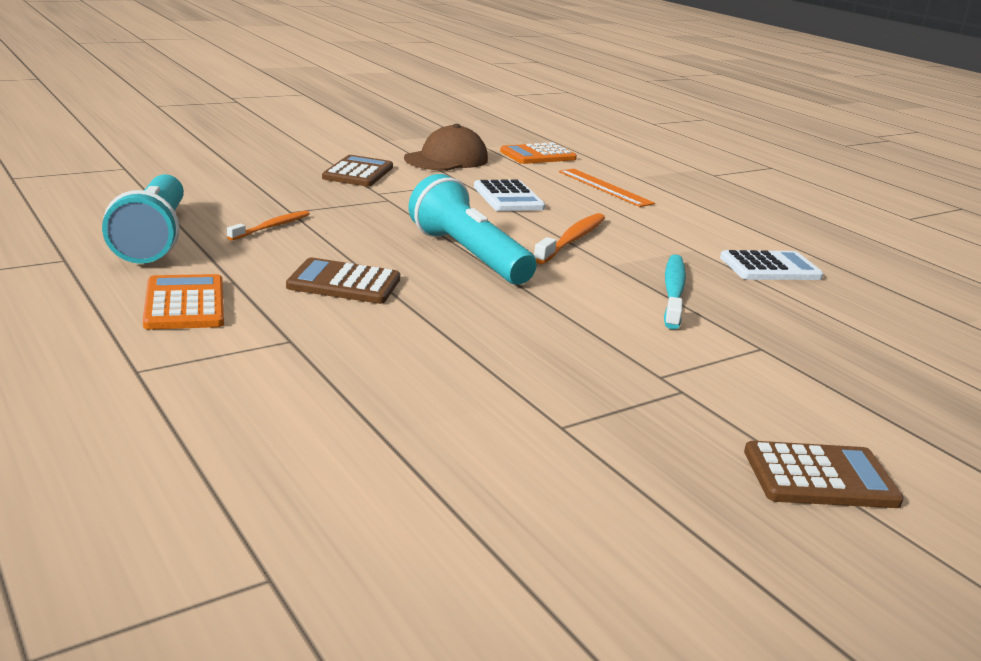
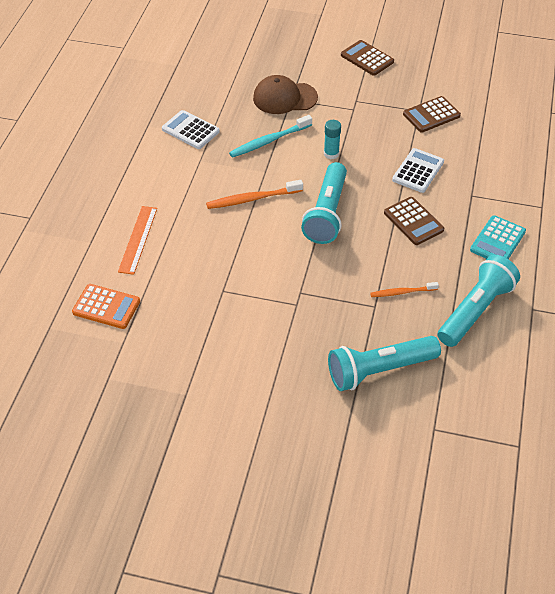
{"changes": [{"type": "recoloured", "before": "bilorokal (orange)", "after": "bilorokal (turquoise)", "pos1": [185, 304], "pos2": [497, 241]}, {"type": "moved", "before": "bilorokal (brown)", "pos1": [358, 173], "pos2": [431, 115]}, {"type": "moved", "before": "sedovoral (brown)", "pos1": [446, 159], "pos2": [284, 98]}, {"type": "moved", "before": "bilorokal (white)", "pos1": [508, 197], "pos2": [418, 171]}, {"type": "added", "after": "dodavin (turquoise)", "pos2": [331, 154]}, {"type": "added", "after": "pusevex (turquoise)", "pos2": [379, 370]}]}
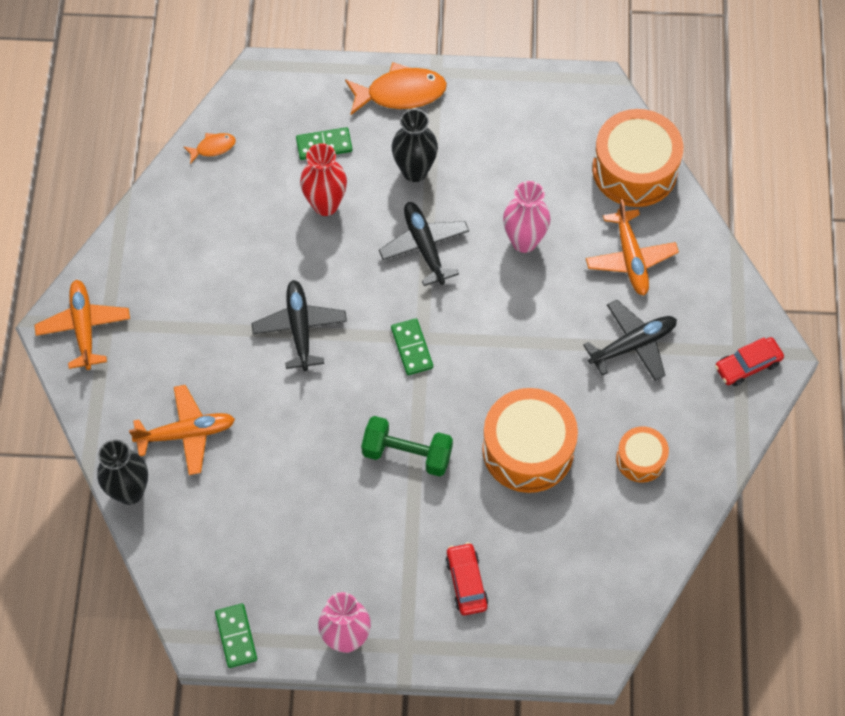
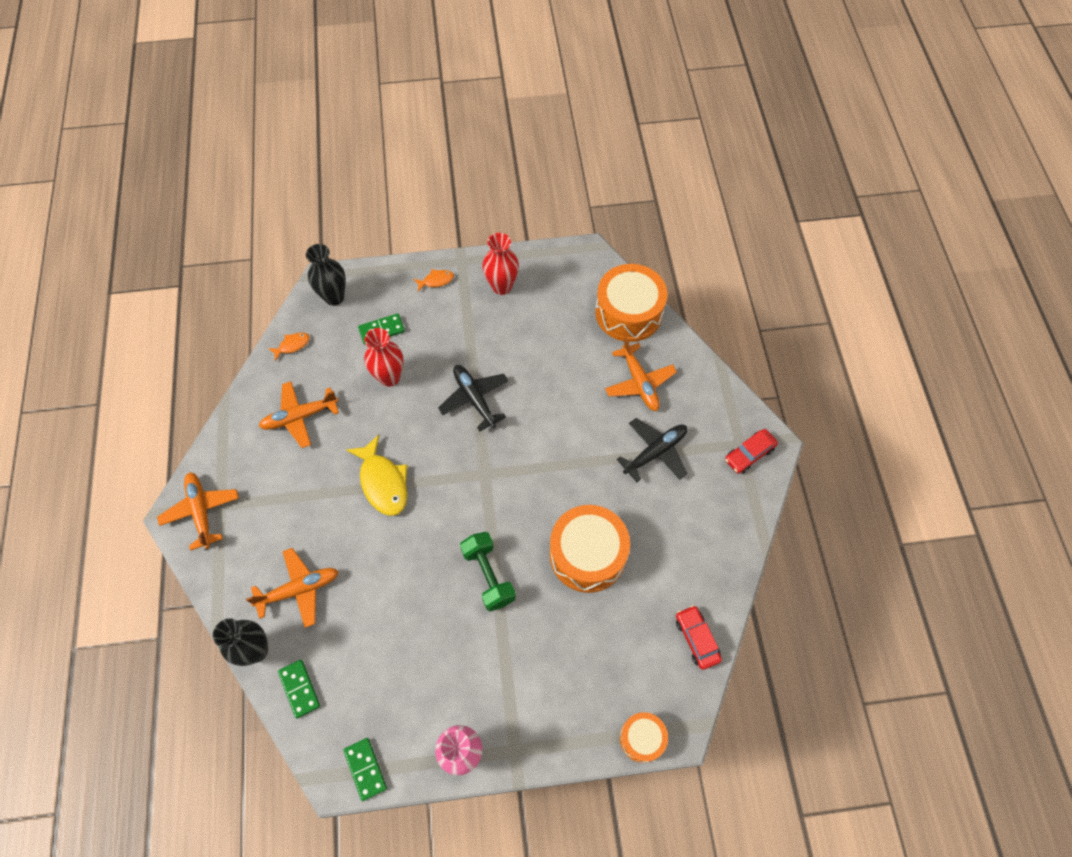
{"changes": [{"type": "replaced", "before": "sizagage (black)", "after": "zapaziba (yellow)", "pos1": [299, 328], "pos2": [383, 482]}, {"type": "resized", "before": "zapaziba (orange)", "pos1": [400, 93], "pos2": [436, 281], "scale": 0.51}, {"type": "turned", "before": "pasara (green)", "pos1": [407, 454], "pos2": [488, 575], "turn": 60}, {"type": "moved", "before": "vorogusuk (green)", "pos1": [411, 348], "pos2": [299, 689]}, {"type": "moved", "before": "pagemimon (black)", "pos1": [414, 171], "pos2": [334, 297]}, {"type": "moved", "before": "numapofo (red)", "pos1": [466, 582], "pos2": [696, 639]}, {"type": "removed", "before": "pagemimon (pink)", "pos1": [524, 241]}, {"type": "moved", "before": "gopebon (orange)", "pos1": [640, 459], "pos2": [642, 738]}, {"type": "added", "after": "sizagage (orange)", "pos2": [299, 417]}, {"type": "added", "after": "pagemimon (red)", "pos2": [502, 286]}]}
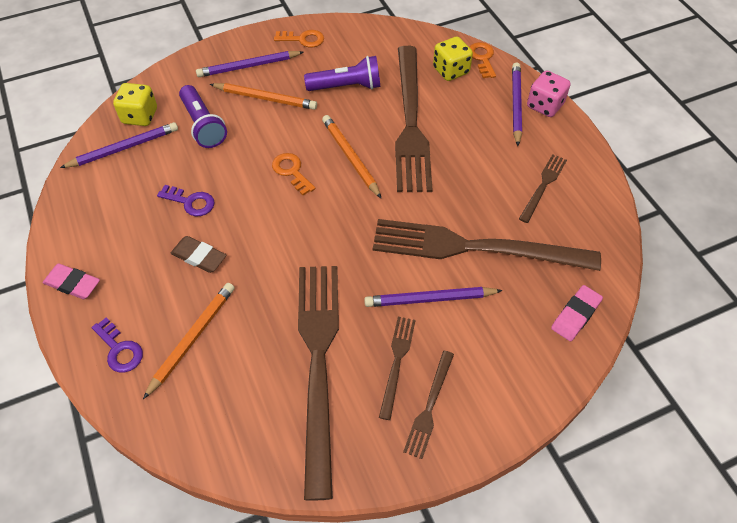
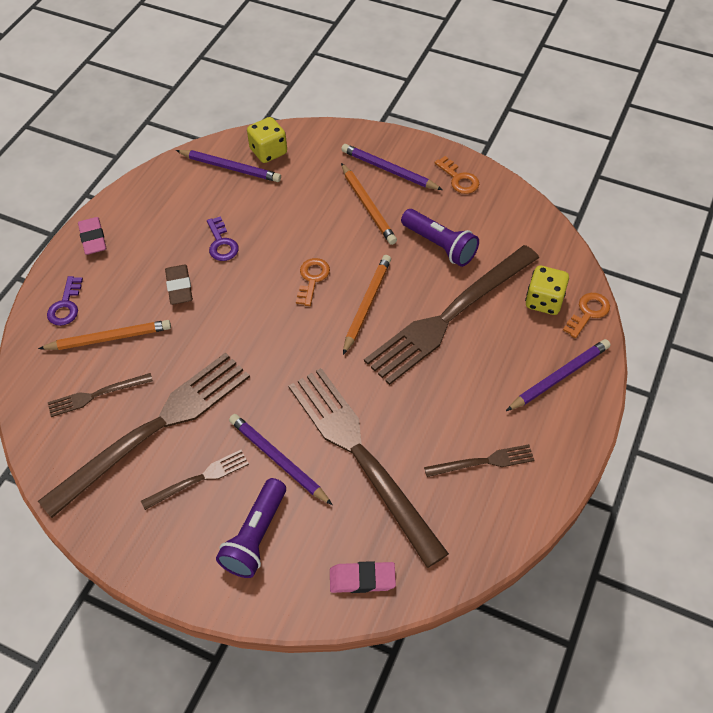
{"changes": [{"type": "moved", "before": "pusevex (purple)", "pos1": [203, 125], "pos2": [256, 536]}, {"type": "moved", "before": "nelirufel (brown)", "pos1": [429, 407], "pos2": [96, 395]}, {"type": "removed", "before": "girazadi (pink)", "pos1": [545, 106]}]}
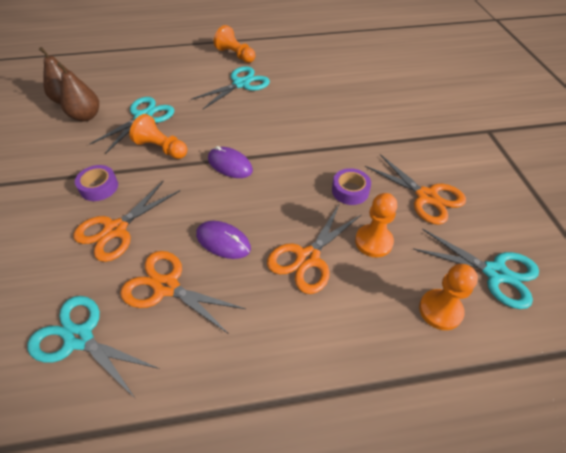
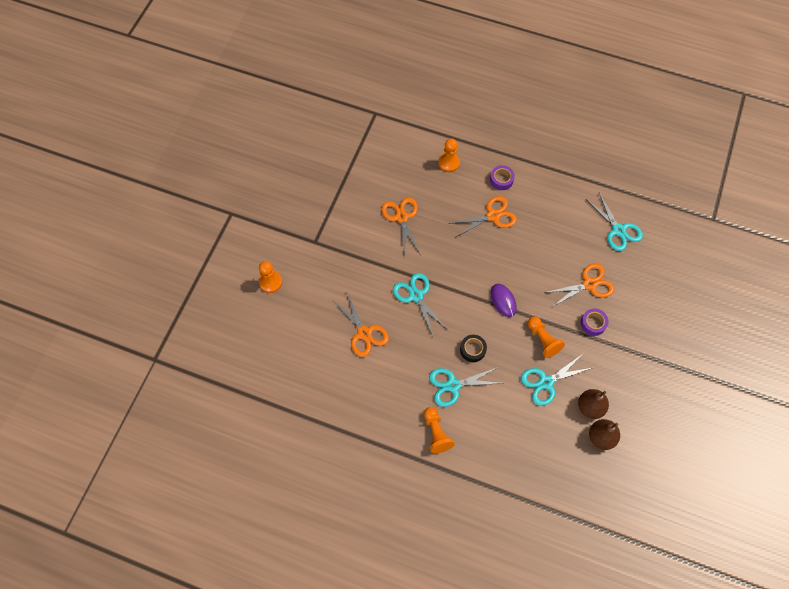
{"changes": [{"type": "moved", "before": "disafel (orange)", "pos1": [166, 287], "pos2": [364, 333]}, {"type": "removed", "before": "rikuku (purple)", "pos1": [223, 241]}, {"type": "moved", "before": "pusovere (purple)", "pos1": [350, 191], "pos2": [501, 180]}, {"type": "moved", "before": "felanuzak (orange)", "pos1": [373, 242], "pos2": [270, 282]}, {"type": "moved", "before": "disafel (turquoise)", "pos1": [495, 273], "pos2": [416, 296]}, {"type": "added", "after": "pusovere (black)", "pos2": [472, 350]}]}
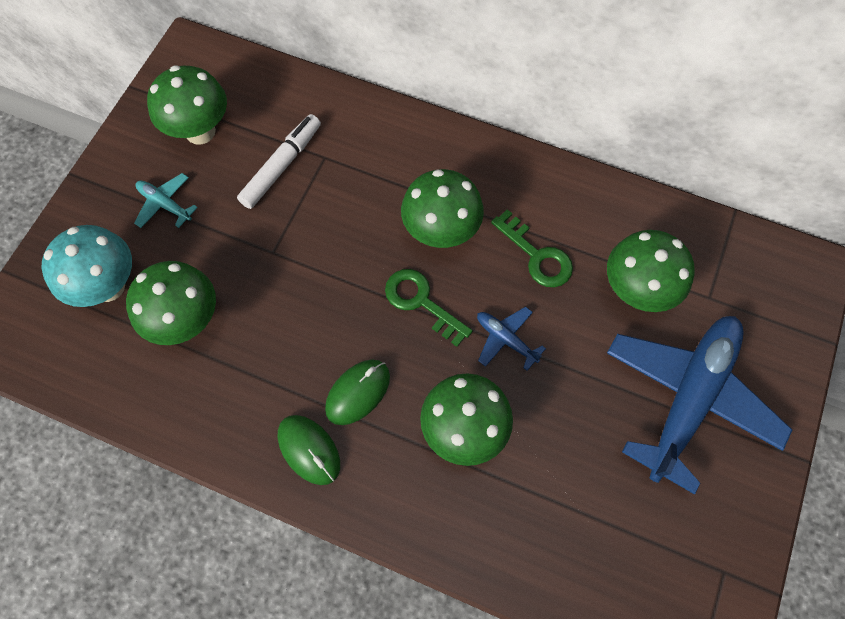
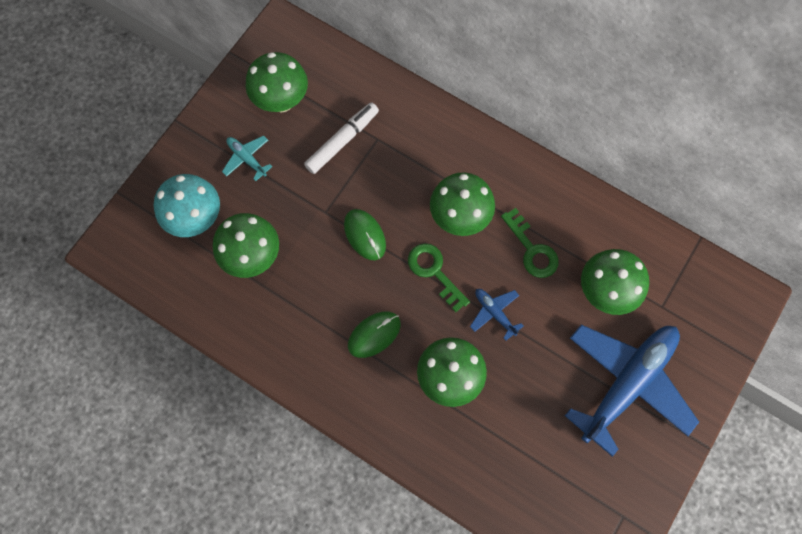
{"changes": [{"type": "moved", "before": "rikuku (green)", "pos1": [309, 450], "pos2": [365, 235]}]}
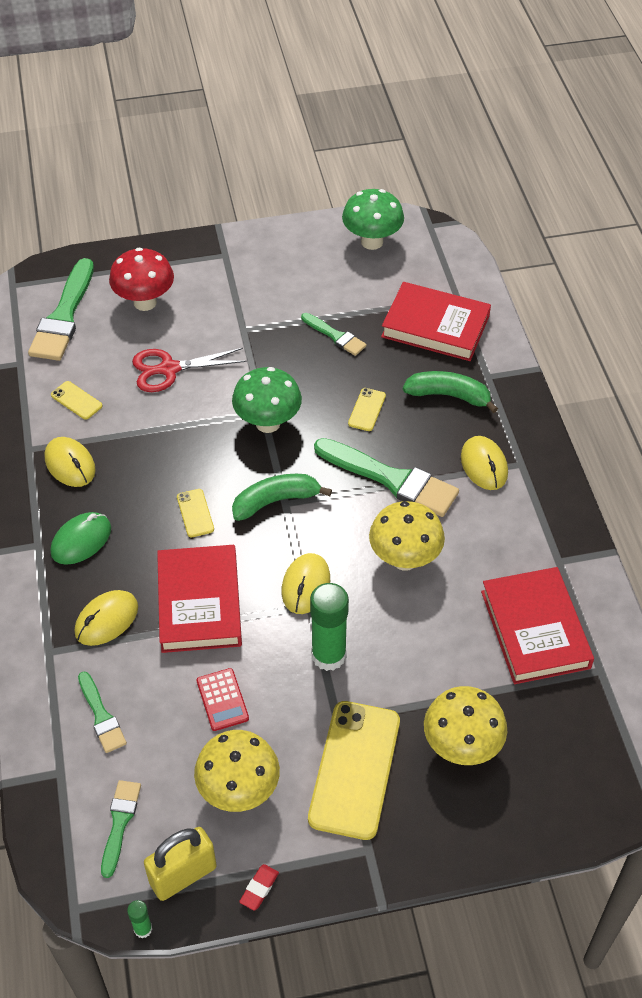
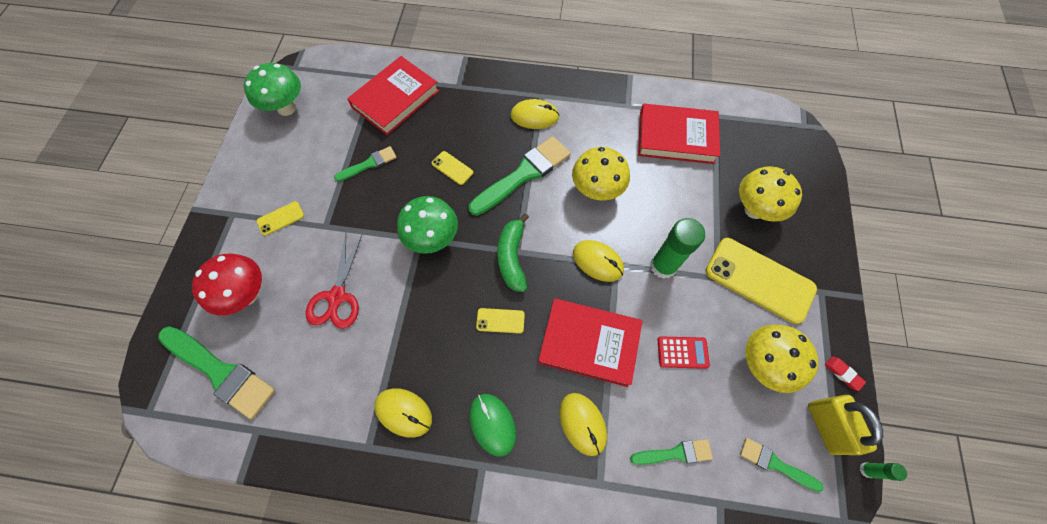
{"changes": [{"type": "turned", "before": "rikuku (yellow)", "pos1": [70, 464], "pos2": [403, 412], "turn": 45}, {"type": "moved", "before": "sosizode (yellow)", "pos1": [76, 400], "pos2": [280, 218]}, {"type": "removed", "before": "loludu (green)", "pos1": [448, 395]}]}
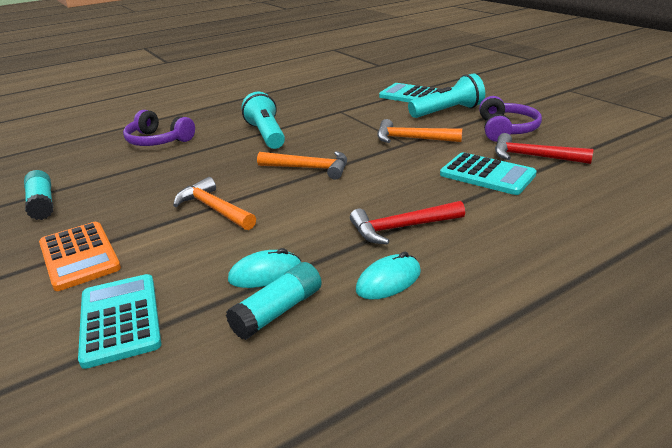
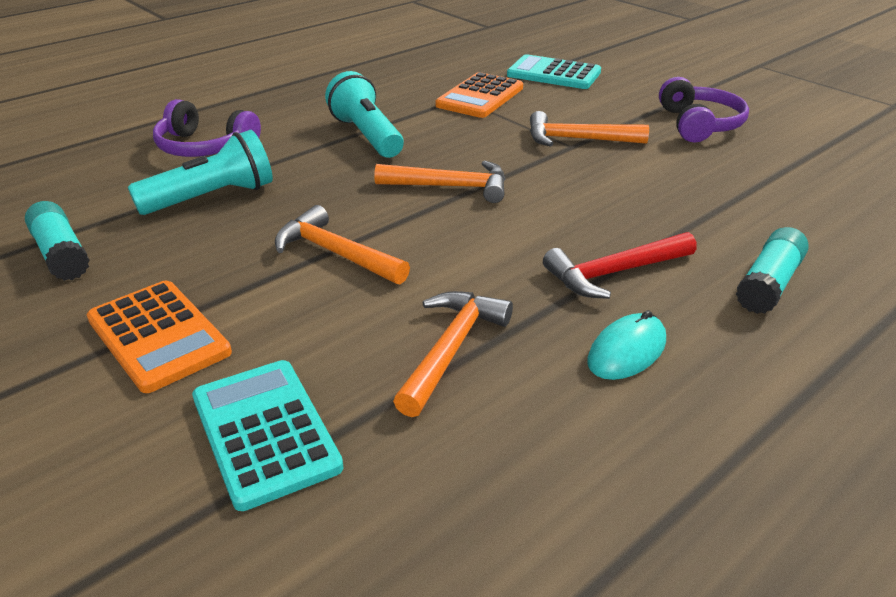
{"changes": [{"type": "moved", "before": "dodavin (turquoise)", "pos1": [278, 311], "pos2": [768, 284]}, {"type": "replaced", "before": "rikuku (turquoise)", "after": "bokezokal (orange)", "pos1": [265, 273], "pos2": [451, 349]}, {"type": "moved", "before": "pusevex (turquoise)", "pos1": [447, 111], "pos2": [212, 198]}, {"type": "removed", "before": "bilorokal (turquoise)", "pos1": [487, 175]}, {"type": "removed", "before": "bokezokal (red)", "pos1": [533, 156]}, {"type": "added", "after": "bilorokal (orange)", "pos2": [480, 97]}]}
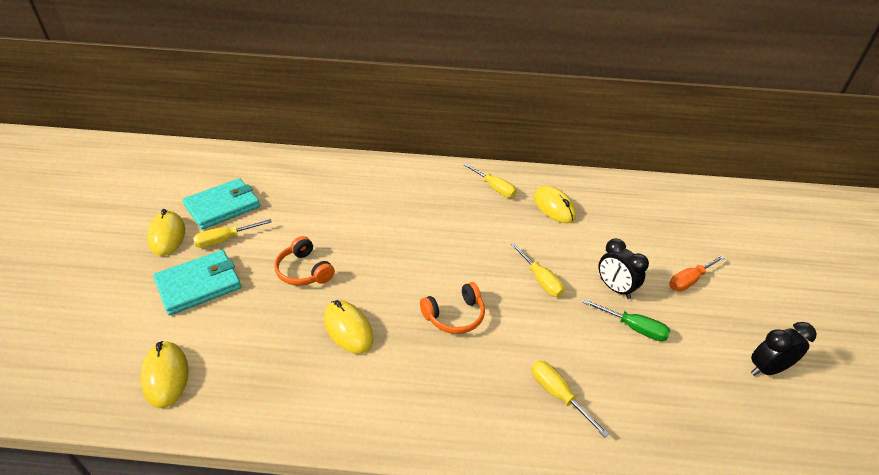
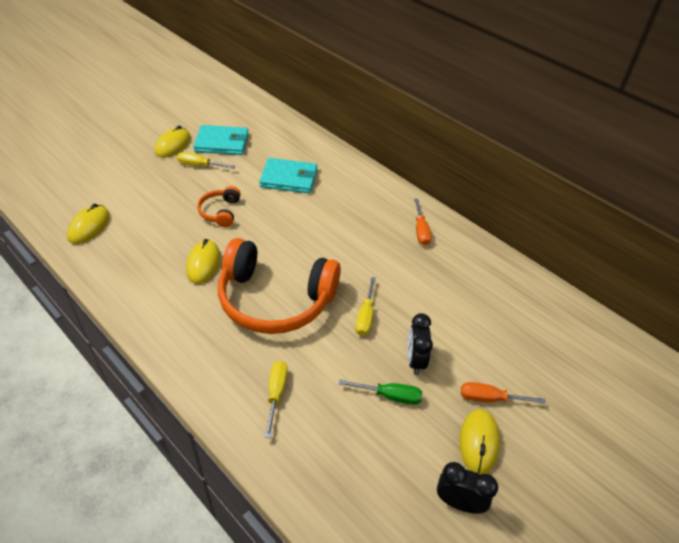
{"changes": [{"type": "moved", "before": "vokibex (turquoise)", "pos1": [199, 285], "pos2": [289, 178]}, {"type": "resized", "before": "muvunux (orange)", "pos1": [455, 316], "pos2": [275, 299], "scale": 2.2}, {"type": "recoloured", "before": "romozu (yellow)", "after": "romozu (orange)", "pos1": [495, 188], "pos2": [421, 231]}, {"type": "moved", "before": "rikuku (yellow)", "pos1": [554, 207], "pos2": [479, 442]}, {"type": "turned", "before": "romozu (green)", "pos1": [634, 328], "pos2": [390, 396], "turn": -60}]}
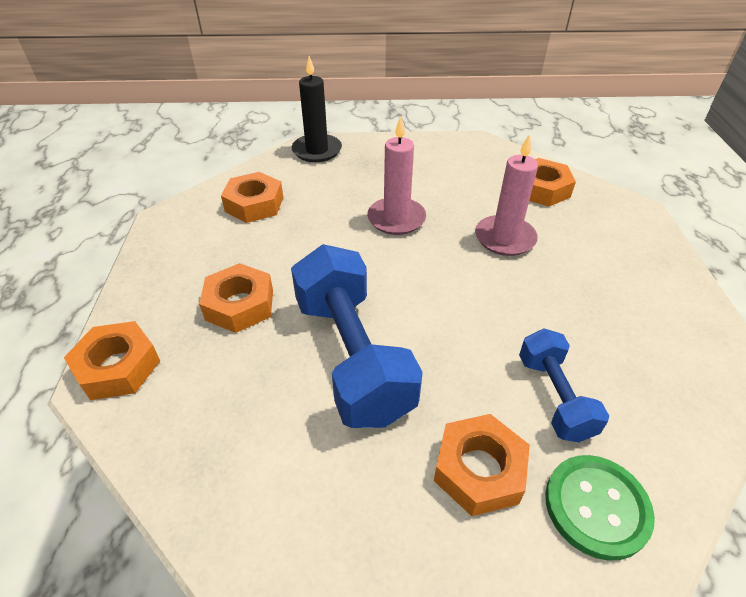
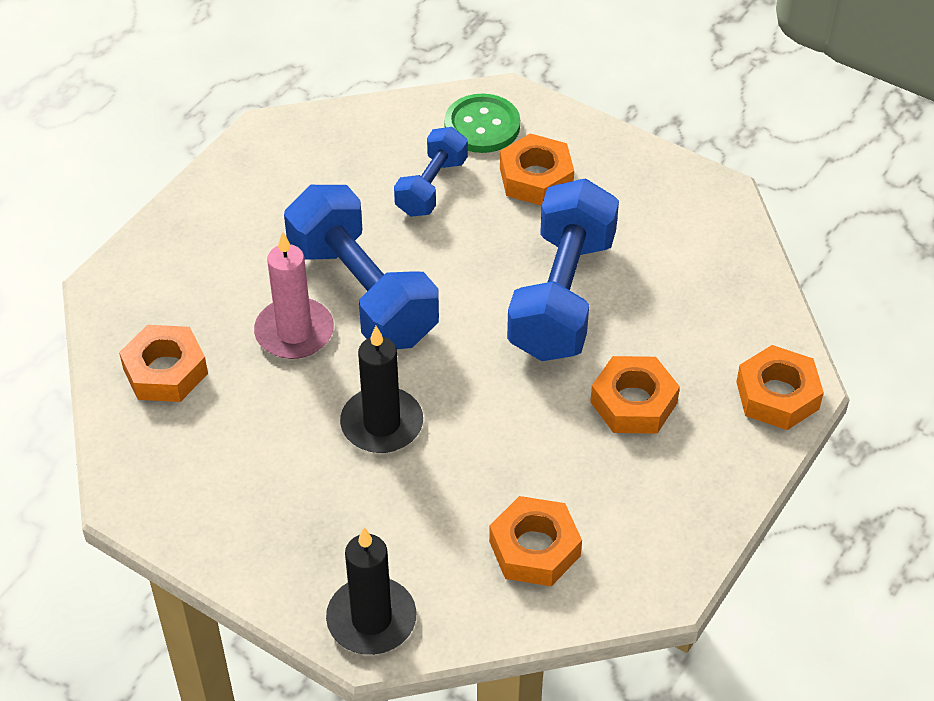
{"changes": [{"type": "recoloured", "before": "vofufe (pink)", "after": "vofufe (black)", "pos1": [396, 219], "pos2": [382, 424]}, {"type": "added", "after": "pasara (blue)", "pos2": [362, 293]}]}
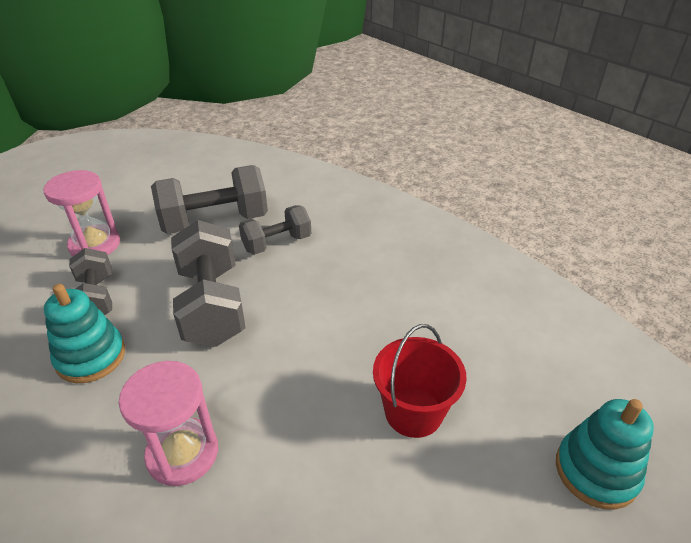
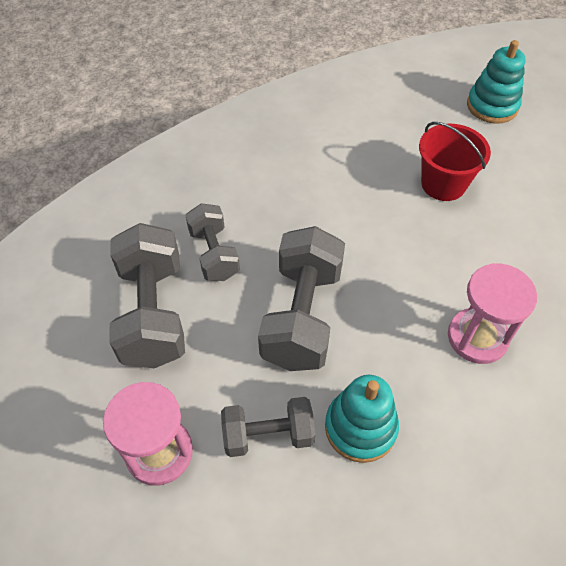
{"changes": [{"type": "turned", "before": "pasara (grey)", "pos1": [212, 305], "pos2": [302, 316], "turn": -75}]}
